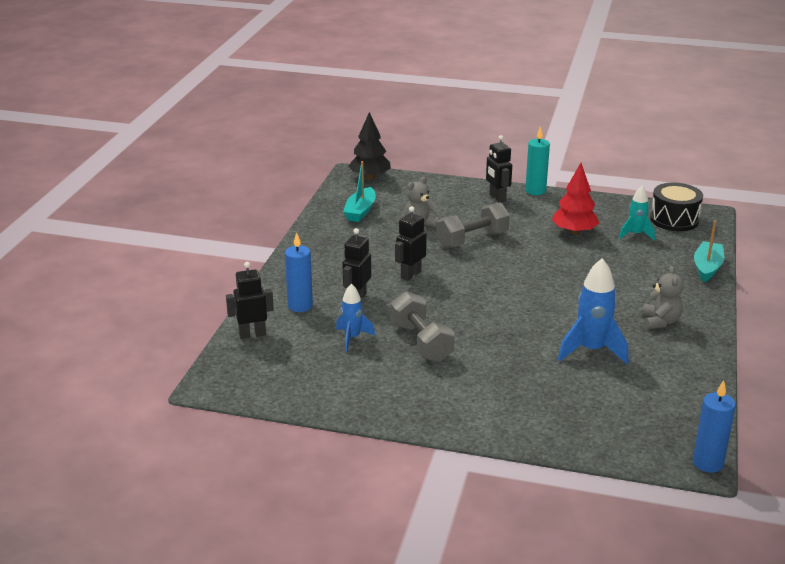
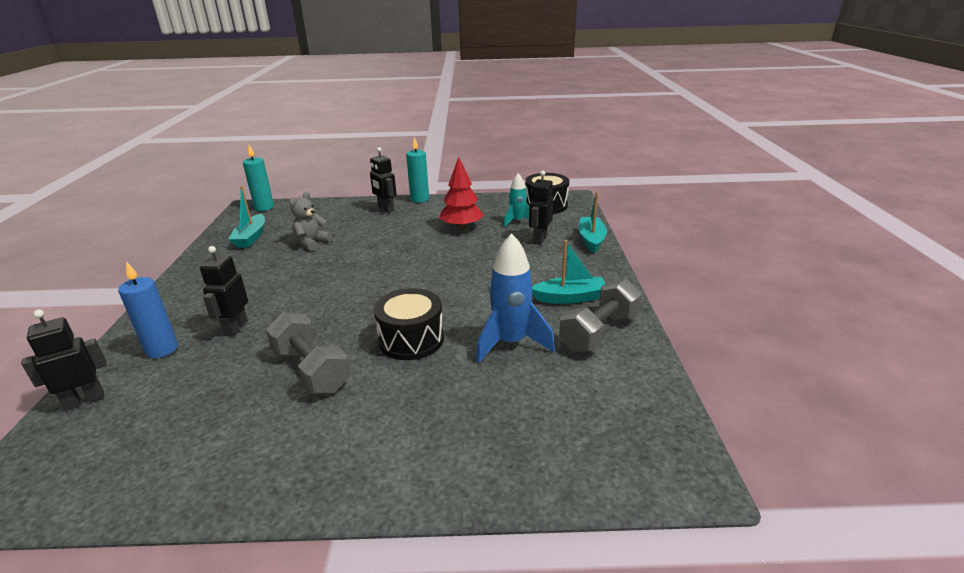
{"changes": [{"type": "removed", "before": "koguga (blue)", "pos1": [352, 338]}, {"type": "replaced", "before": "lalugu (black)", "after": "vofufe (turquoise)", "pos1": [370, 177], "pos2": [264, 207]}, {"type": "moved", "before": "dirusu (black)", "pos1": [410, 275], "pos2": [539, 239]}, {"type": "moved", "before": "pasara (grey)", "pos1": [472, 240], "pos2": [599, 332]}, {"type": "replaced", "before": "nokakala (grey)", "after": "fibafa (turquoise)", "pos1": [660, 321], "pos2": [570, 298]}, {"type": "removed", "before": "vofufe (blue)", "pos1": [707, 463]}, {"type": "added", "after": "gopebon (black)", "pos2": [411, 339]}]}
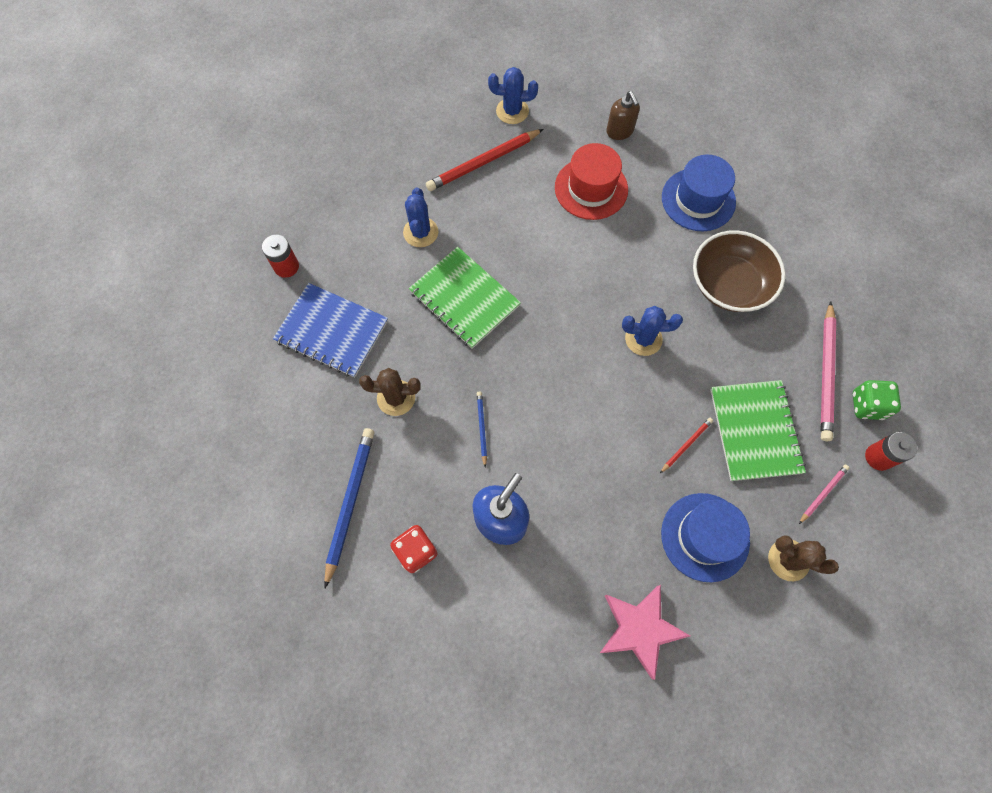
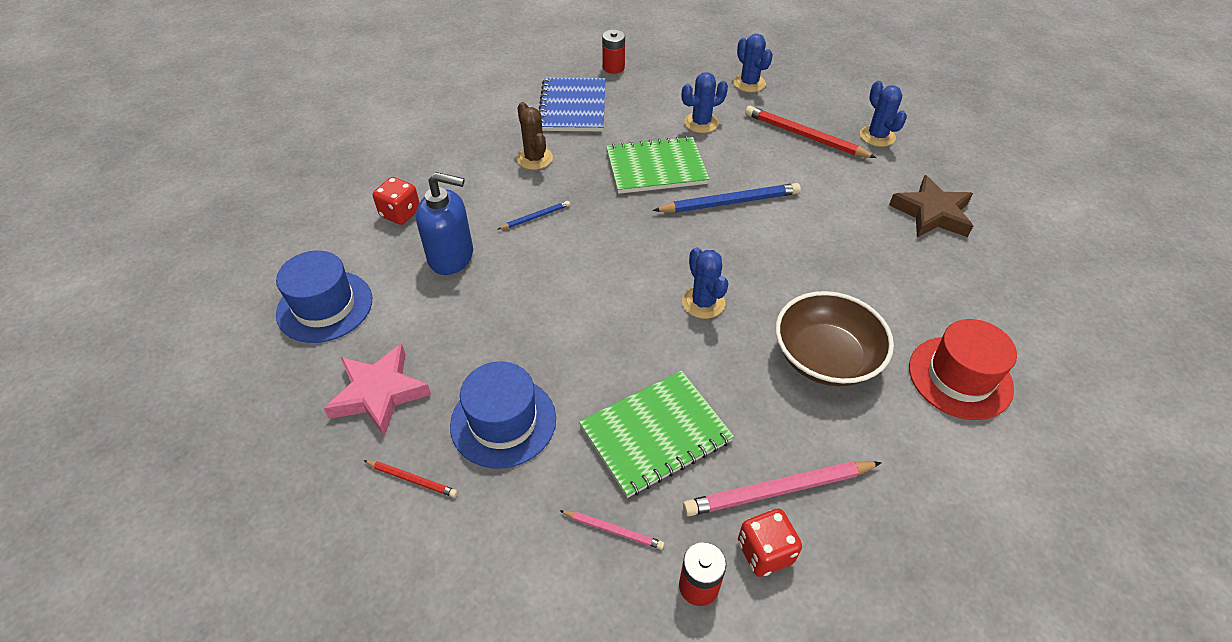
{"changes": [{"type": "moved", "before": "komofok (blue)", "pos1": [350, 503], "pos2": [729, 202]}, {"type": "turned", "before": "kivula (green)", "pos1": [464, 299], "pos2": [656, 167], "turn": 60}, {"type": "moved", "before": "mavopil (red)", "pos1": [591, 188], "pos2": [960, 377]}, {"type": "replaced", "before": "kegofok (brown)", "after": "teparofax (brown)", "pos1": [620, 131], "pos2": [932, 213]}, {"type": "moved", "before": "komofok (red)", "pos1": [686, 445], "pos2": [412, 479]}, {"type": "moved", "before": "mavopil (blue)", "pos1": [698, 200], "pos2": [325, 306]}, {"type": "removed", "before": "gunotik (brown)", "pos1": [788, 560]}, {"type": "recoloured", "before": "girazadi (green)", "after": "girazadi (red)", "pos1": [867, 405], "pos2": [765, 552]}, {"type": "added", "after": "gunotik (blue)", "pos2": [749, 83]}]}
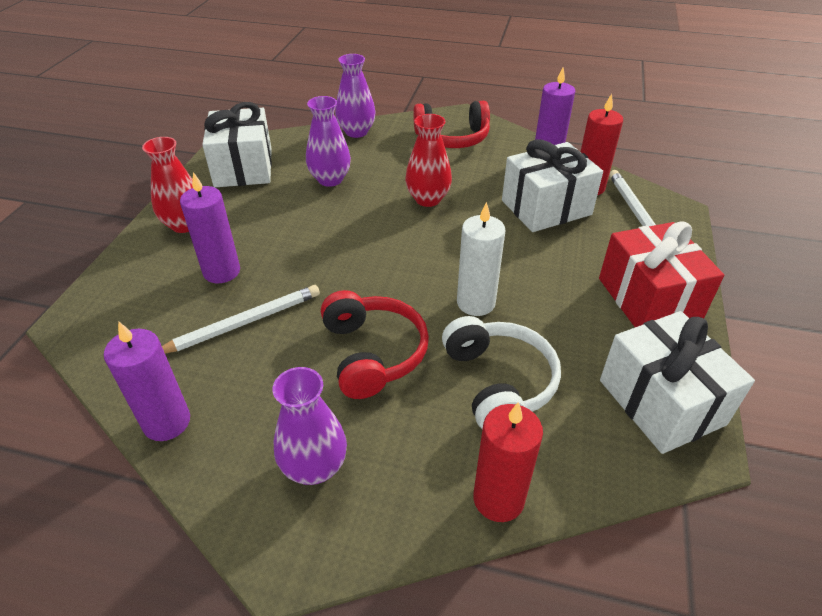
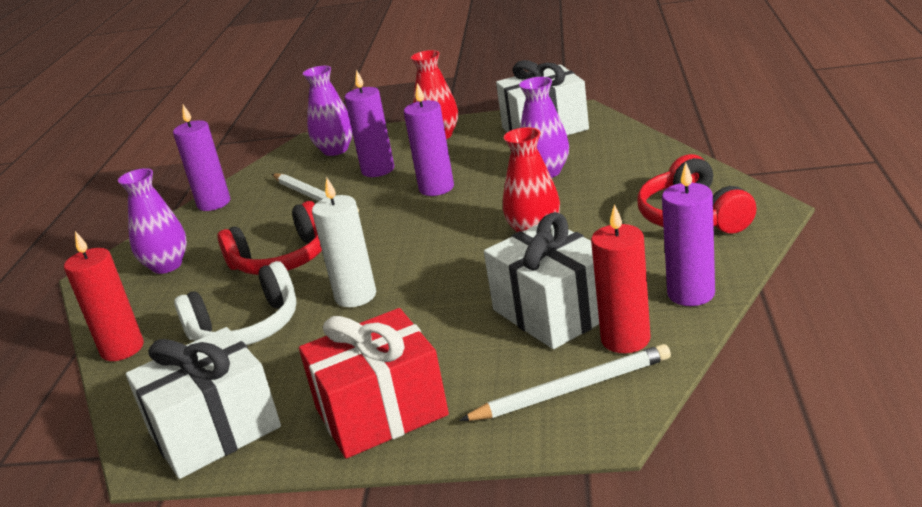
{"changes": [{"type": "moved", "before": "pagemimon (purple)", "pos1": [356, 132], "pos2": [335, 150]}, {"type": "added", "after": "vofufe (purple)", "pos2": [436, 188]}]}
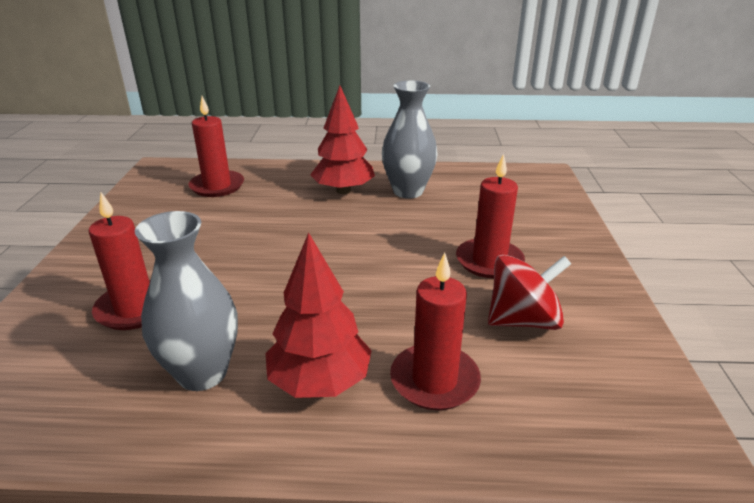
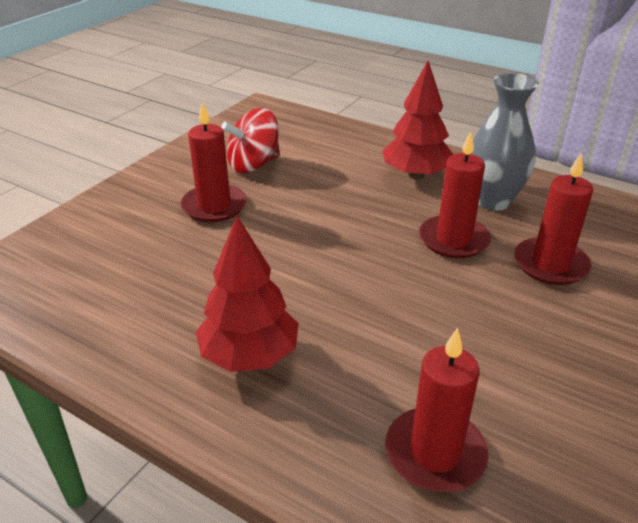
{"changes": [{"type": "removed", "before": "pagemimon (grey)", "pos1": [408, 191]}, {"type": "moved", "before": "vofufe (red)", "pos1": [434, 380], "pos2": [453, 240]}, {"type": "turned", "before": "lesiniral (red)", "pos1": [523, 320], "pos2": [253, 165], "turn": -45}]}
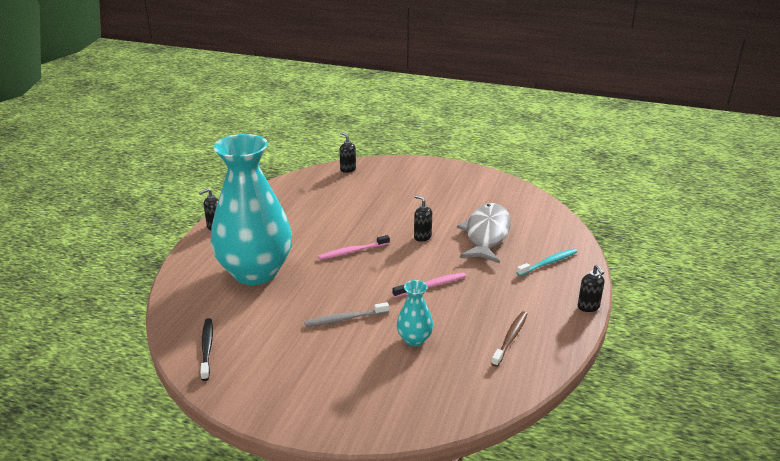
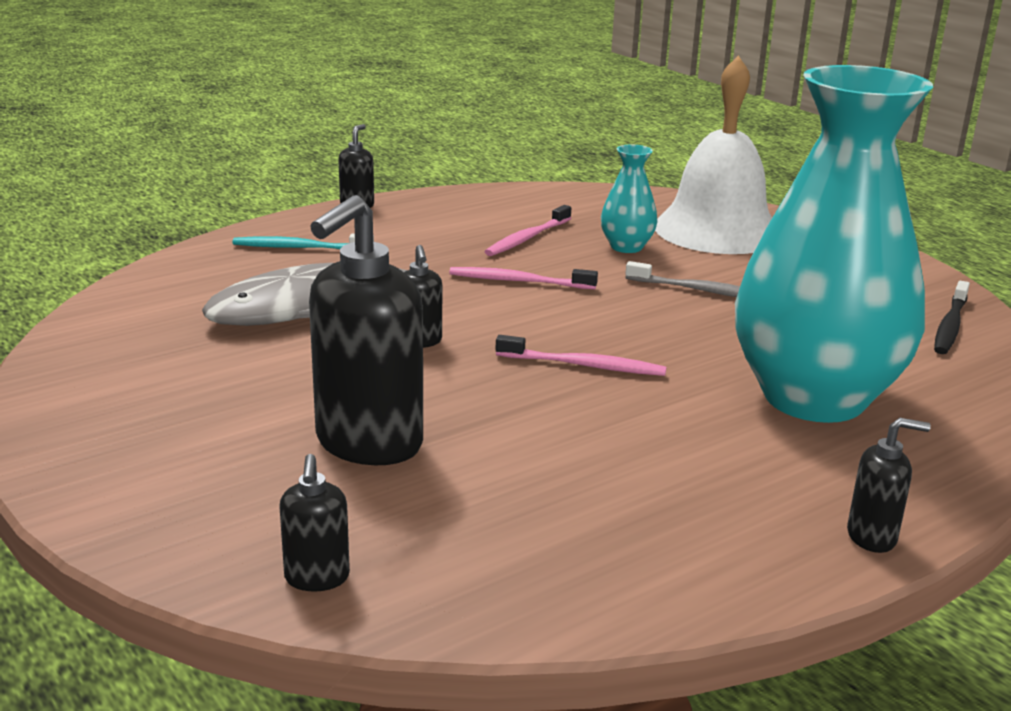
{"changes": [{"type": "removed", "before": "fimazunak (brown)", "pos1": [510, 338]}, {"type": "added", "after": "kegofok (black)", "pos2": [368, 444]}, {"type": "added", "after": "fimazunak (pink)", "pos2": [527, 238]}, {"type": "added", "after": "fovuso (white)", "pos2": [717, 230]}]}
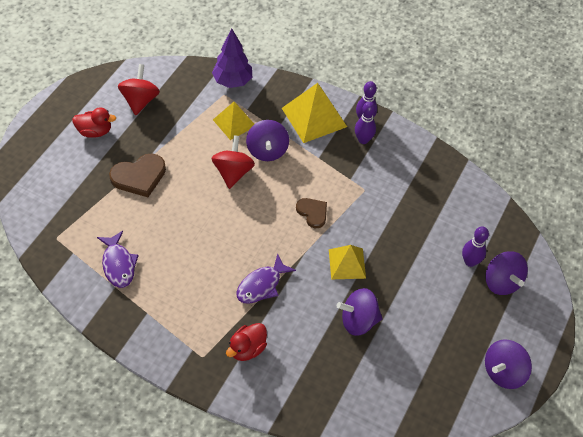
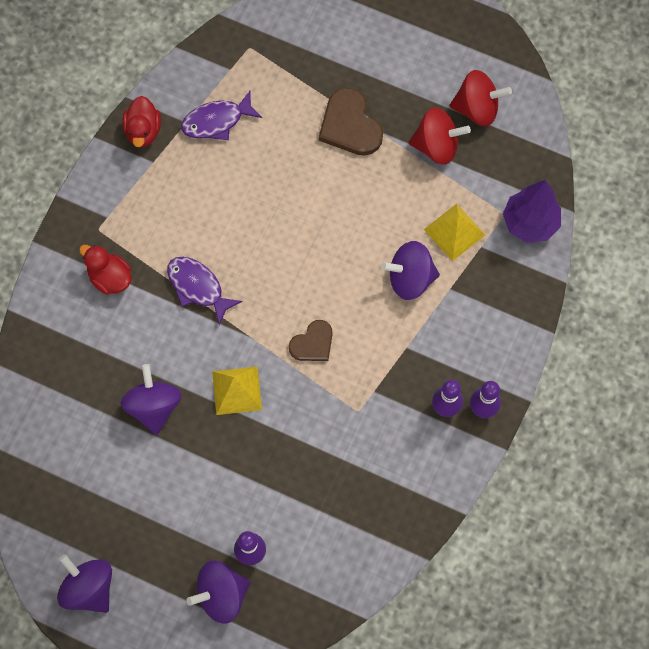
{"changes": [{"type": "moved", "before": "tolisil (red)", "pos1": [95, 131], "pos2": [143, 131]}, {"type": "moved", "before": "lesiniral (red)", "pos1": [233, 172], "pos2": [436, 146]}, {"type": "removed", "before": "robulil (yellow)", "pos1": [314, 117]}]}
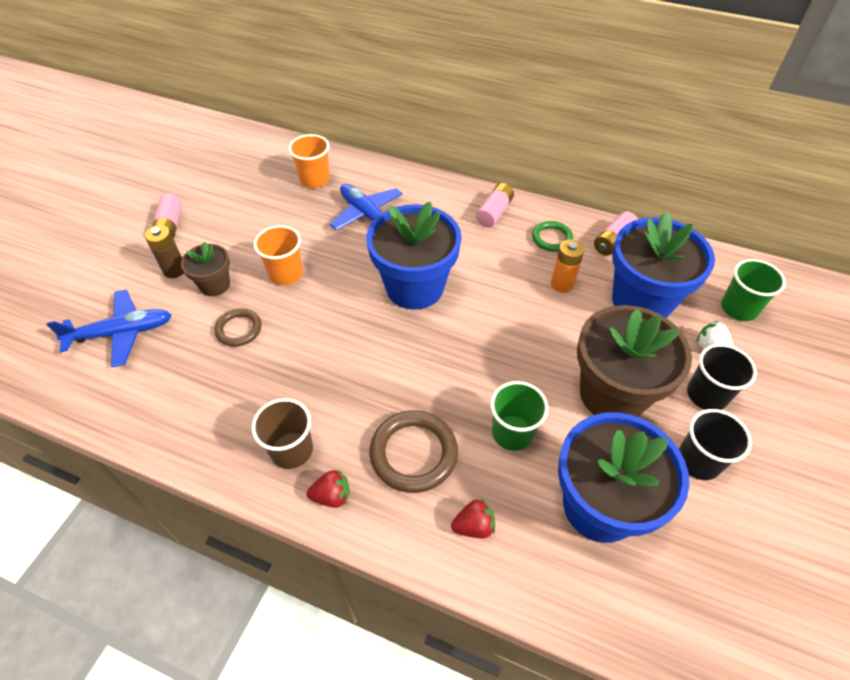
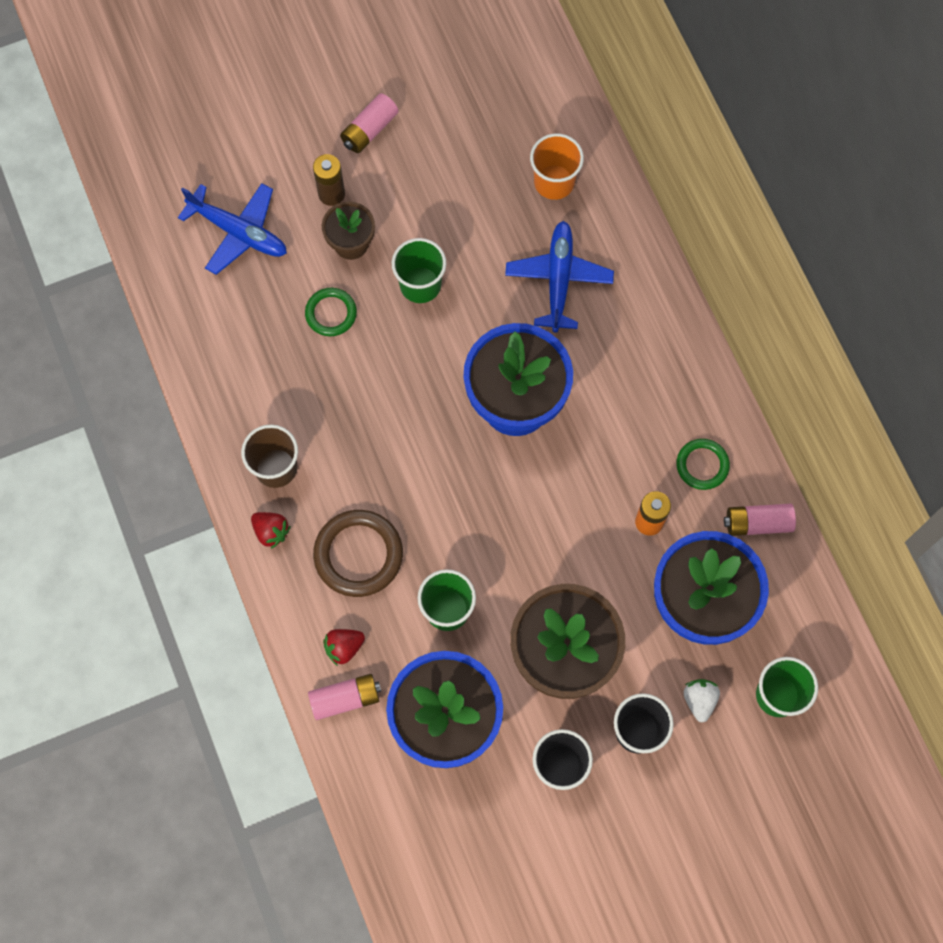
{"changes": [{"type": "recoloured", "before": "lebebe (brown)", "after": "lebebe (green)", "pos1": [239, 329], "pos2": [331, 313]}, {"type": "recoloured", "before": "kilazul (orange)", "after": "kilazul (green)", "pos1": [286, 274], "pos2": [420, 285]}, {"type": "turned", "before": "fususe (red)", "pos1": [474, 526], "pos2": [344, 647], "turn": 120}, {"type": "moved", "before": "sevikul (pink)", "pos1": [494, 212], "pos2": [345, 698]}]}
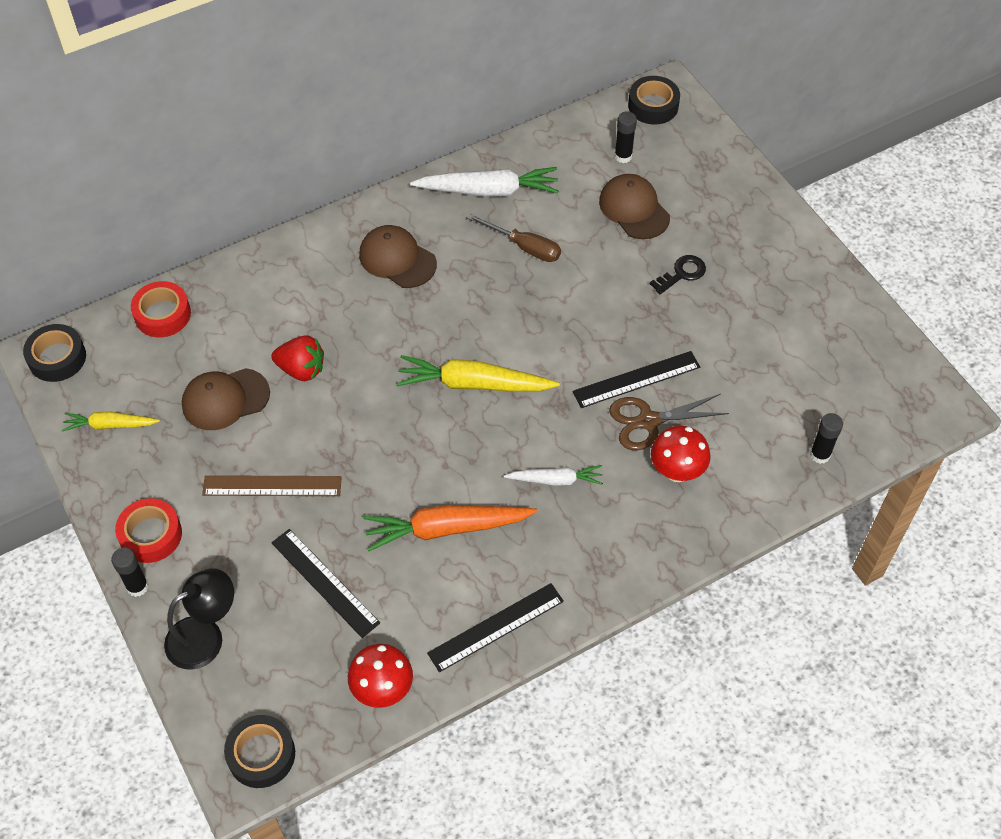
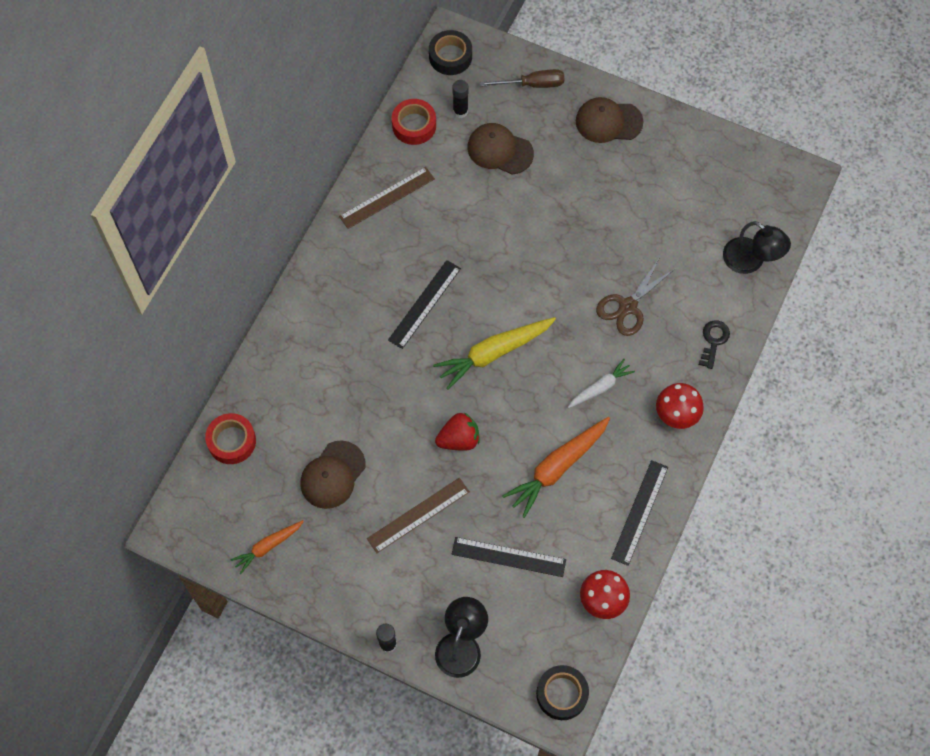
{"changes": [{"type": "removed", "before": "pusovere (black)", "pos1": [57, 358]}, {"type": "recoloured", "before": "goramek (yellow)", "after": "goramek (orange)", "pos1": [110, 425], "pos2": [268, 546]}, {"type": "moved", "before": "pusovere (red)", "pos1": [151, 535], "pos2": [414, 125]}, {"type": "moved", "before": "fususe (red)", "pos1": [301, 369], "pos2": [459, 439]}, {"type": "moved", "before": "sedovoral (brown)", "pos1": [397, 259], "pos2": [608, 121]}, {"type": "replaced", "before": "goramek (white)", "after": "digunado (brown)", "pos1": [488, 191], "pos2": [387, 197]}, {"type": "moved", "before": "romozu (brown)", "pos1": [524, 247], "pos2": [532, 84]}, {"type": "moved", "before": "digunado (black)", "pos1": [636, 379], "pos2": [424, 304]}, {"type": "moved", "before": "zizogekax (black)", "pos1": [682, 273], "pos2": [713, 341]}, {"type": "moved", "before": "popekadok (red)", "pos1": [677, 471], "pos2": [676, 415]}, {"type": "replaced", "before": "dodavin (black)", "after": "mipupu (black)", "pos1": [820, 455], "pos2": [750, 261]}]}
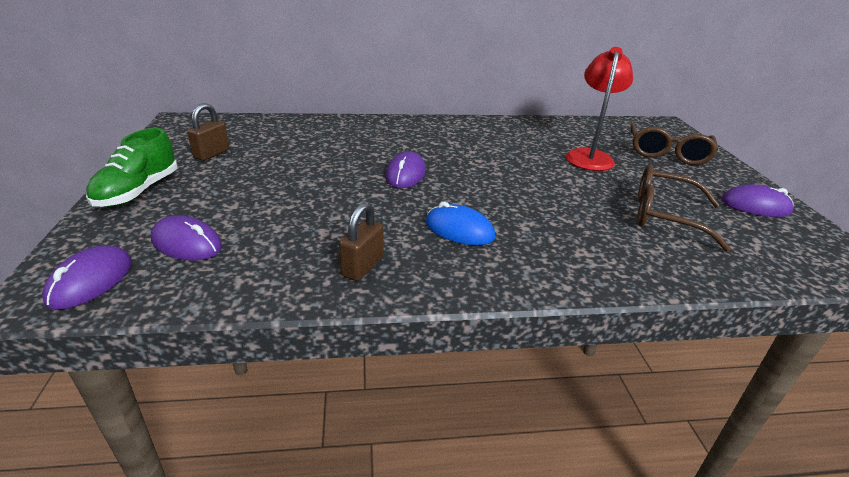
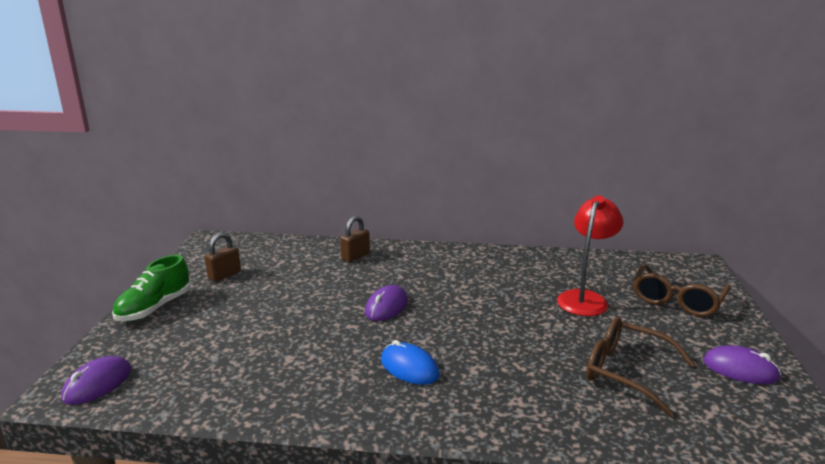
{"changes": [{"type": "removed", "before": "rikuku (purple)", "pos1": [186, 243]}, {"type": "moved", "before": "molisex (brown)", "pos1": [362, 267], "pos2": [355, 256]}]}
